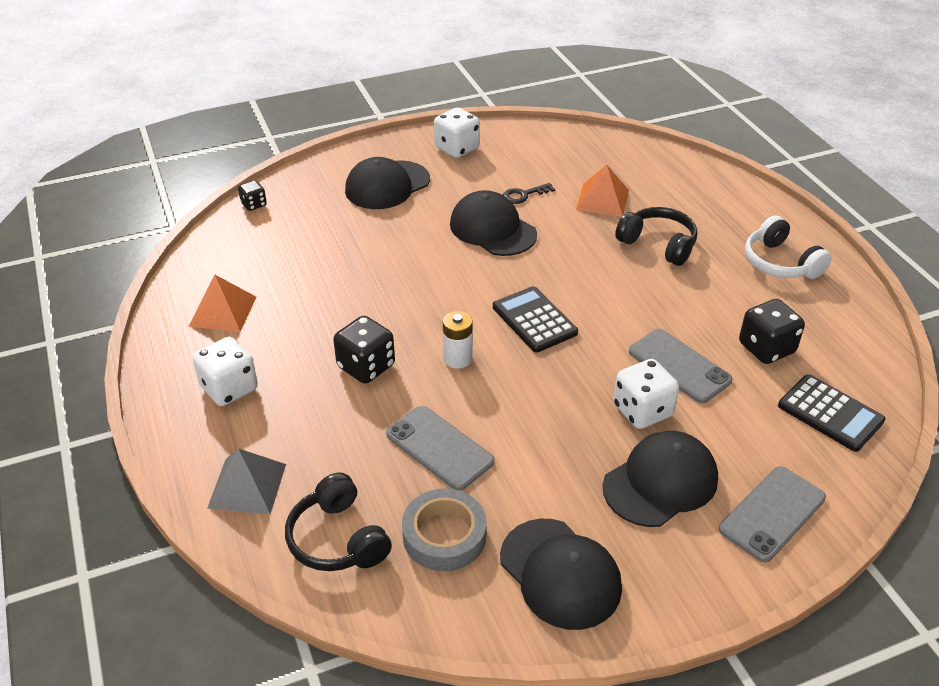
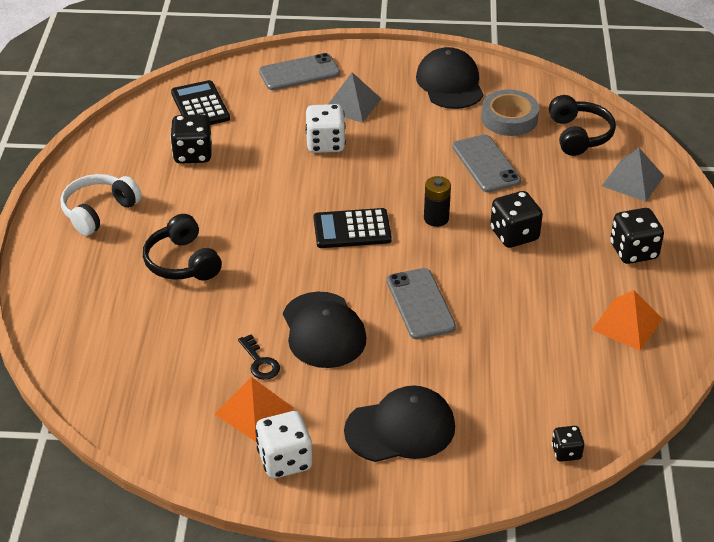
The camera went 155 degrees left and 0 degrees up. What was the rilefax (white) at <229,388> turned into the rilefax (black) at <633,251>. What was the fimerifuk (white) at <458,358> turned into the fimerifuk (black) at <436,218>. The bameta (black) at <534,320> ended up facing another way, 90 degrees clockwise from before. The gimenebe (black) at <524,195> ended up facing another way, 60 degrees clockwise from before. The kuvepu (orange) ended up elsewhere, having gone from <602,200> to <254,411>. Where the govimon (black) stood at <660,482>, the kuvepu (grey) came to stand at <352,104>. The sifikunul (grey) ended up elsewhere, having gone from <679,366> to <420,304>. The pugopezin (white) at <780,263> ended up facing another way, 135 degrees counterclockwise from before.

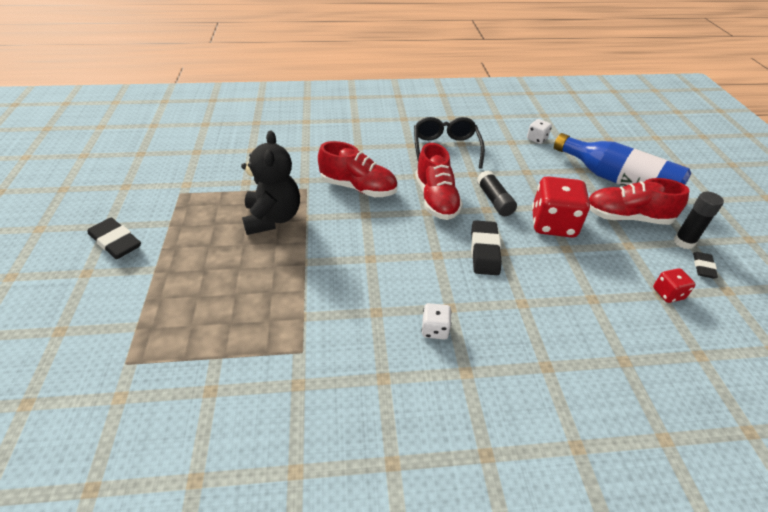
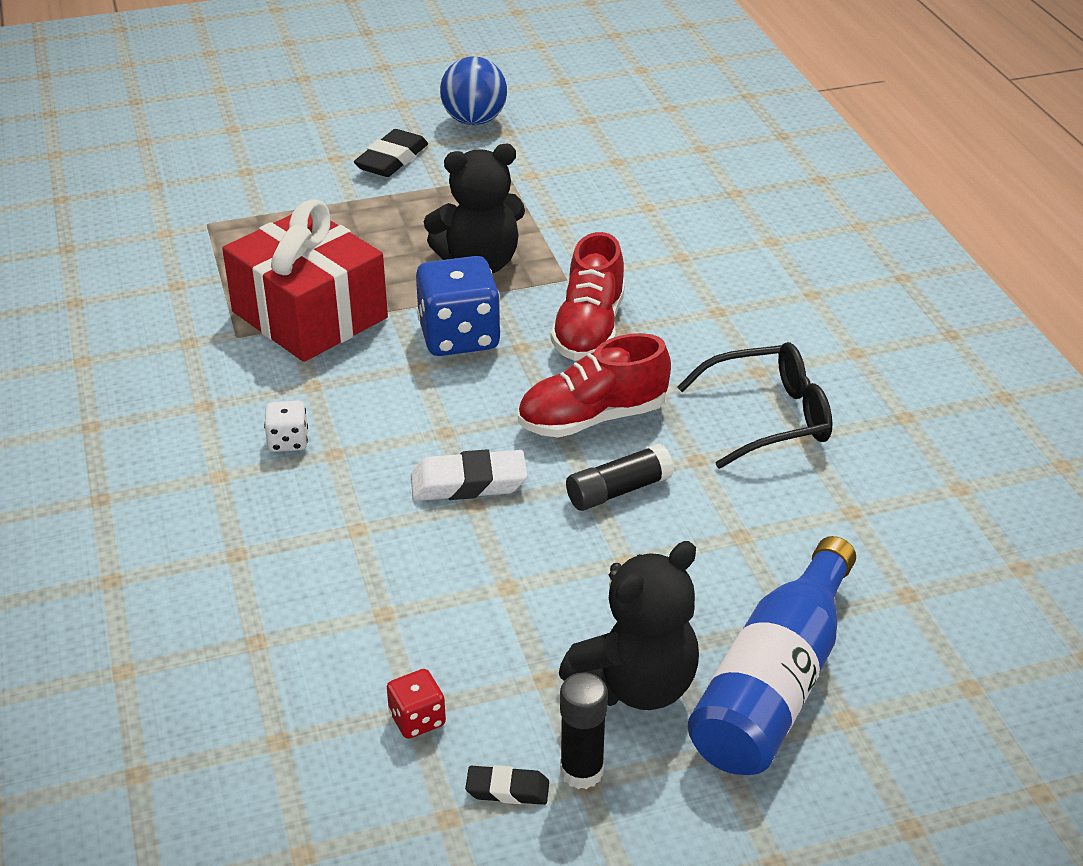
The camera went 80 degrees right and 5 degrees down. What was the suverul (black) at <484,251> turned into the suverul (white) at <468,483>. The second view lost the rilefax (white) at <537,139>. The second view lost the rilefax (red) at <553,224>. Where the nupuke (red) stood at <626,217>, the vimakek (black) came to stand at <636,685>. The second view gained the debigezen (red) at <309,315>. The second view gained the rilefax (blue) at <459,337>. The second view gained the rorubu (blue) at <474,121>.

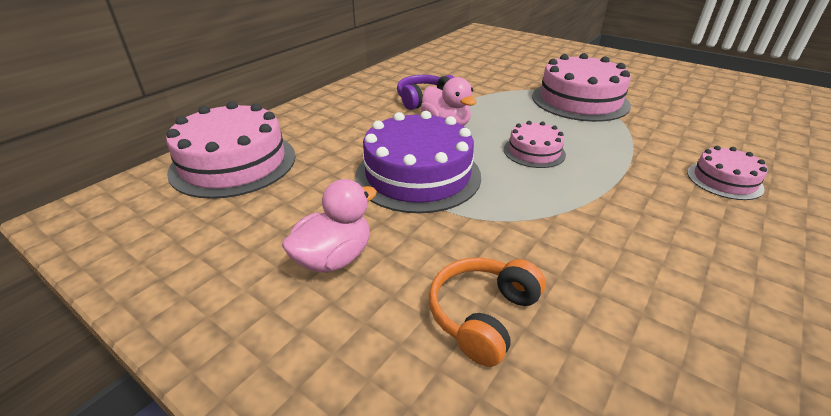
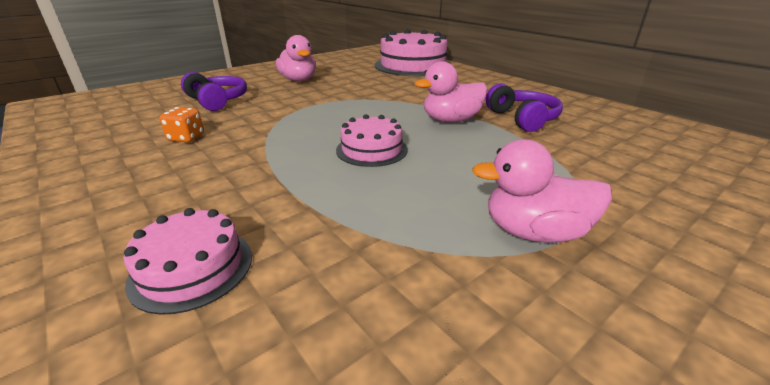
The camera went 105 degrees right and 5 degrees down. The second view lost the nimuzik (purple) at <418,175>. What was the pugopezin (orange) at <483,315> turned into the pugopezin (purple) at <217,101>. Where the nimuzik (pink) stood at <580,100>, the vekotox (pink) came to stand at <534,232>. The second view gained the rilefax (orange) at <186,138>.

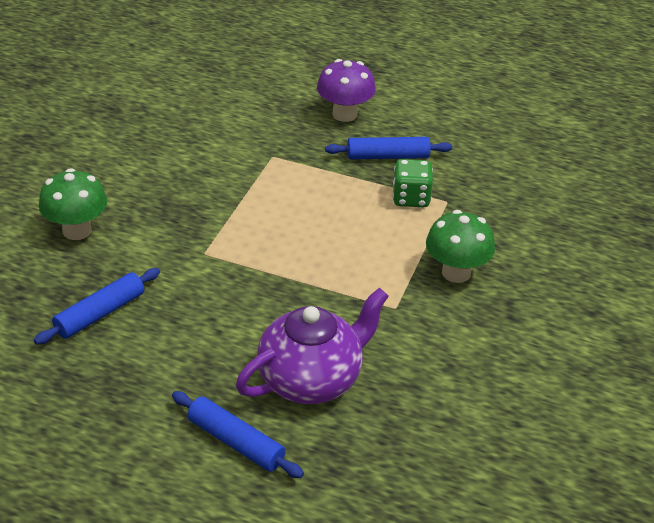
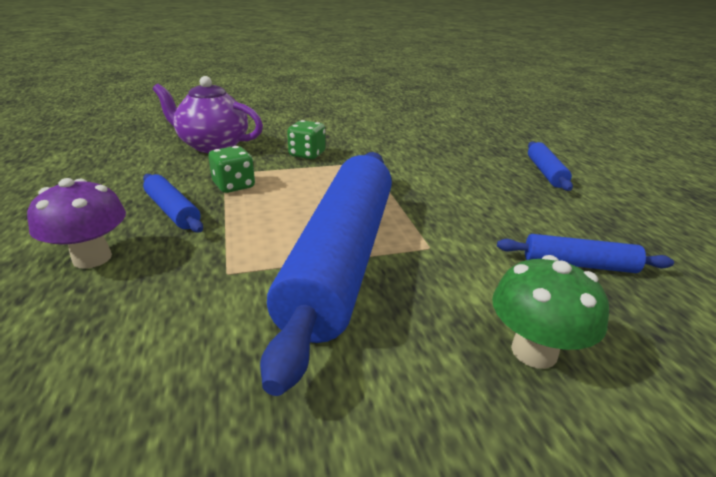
The camera went 125 degrees left and 10 degrees down. The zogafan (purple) ended up elsewhere, having gone from <311,379> to <213,145>. Where the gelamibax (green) stood at <456,272>, the rilefax (green) came to stand at <307,154>. The second view gained the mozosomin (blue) at <342,258>.

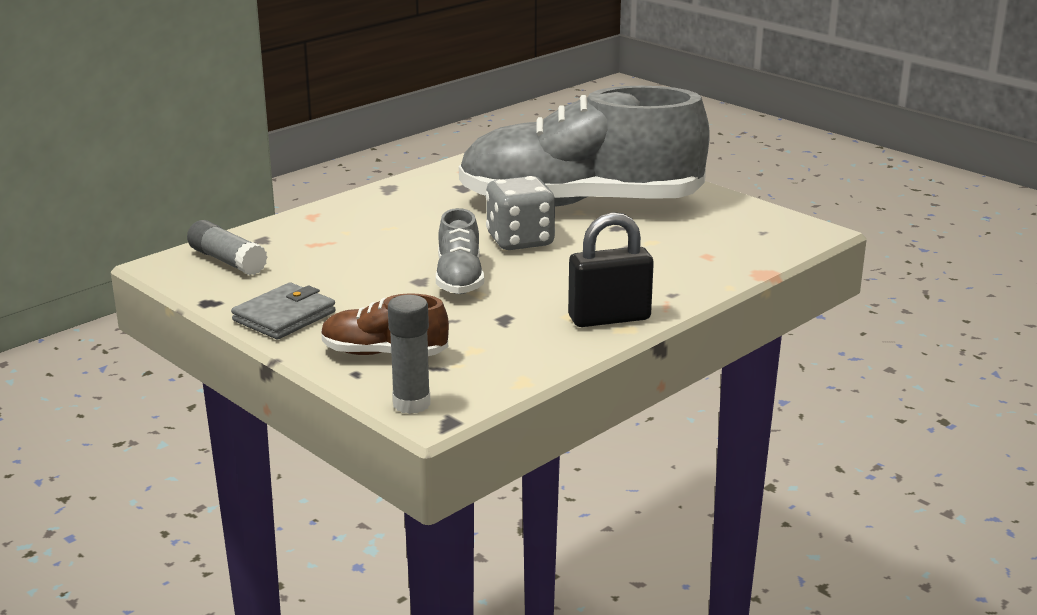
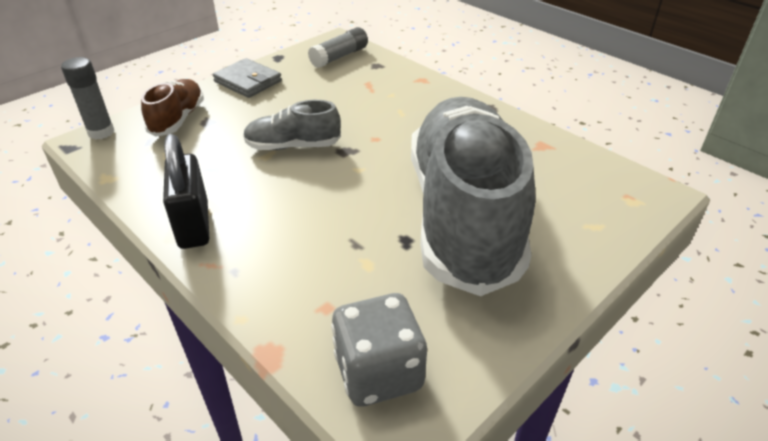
The camera went 90 degrees right and 15 degrees up. The rilefax (grey) ended up elsewhere, having gone from <520,241> to <378,372>.

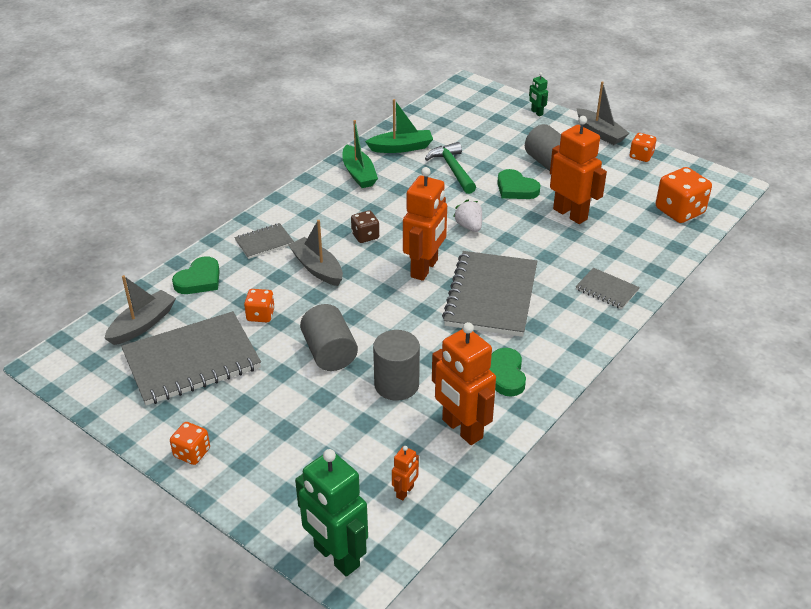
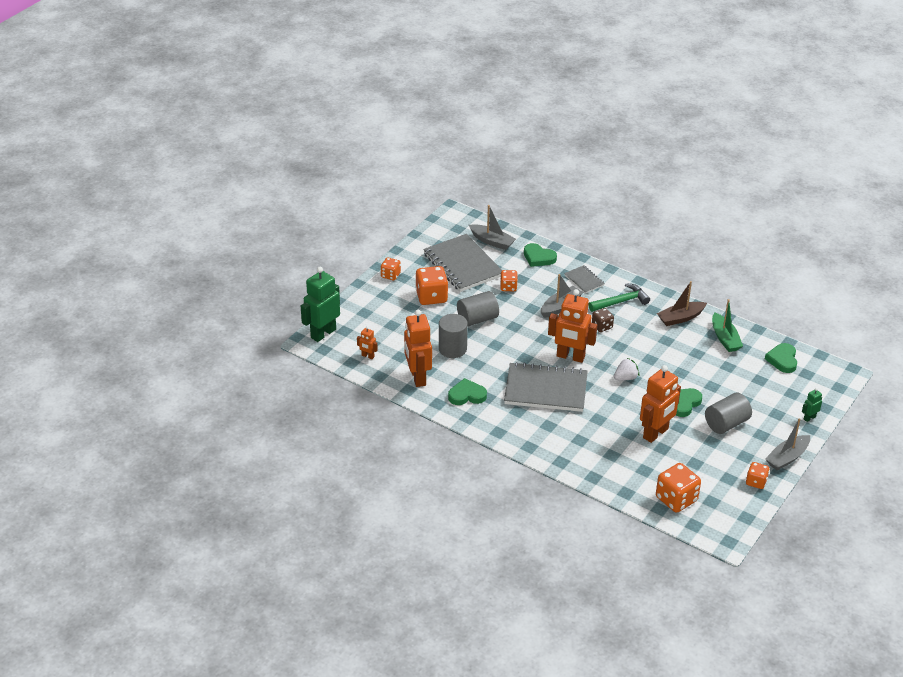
The camera went 85 degrees right and 0 degrees up. What was the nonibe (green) at <359,174> turned into the nonibe (brown) at <680,318>. The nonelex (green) ended up elsewhere, having gone from <453,169> to <621,302>. The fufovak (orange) at <461,429> ended up facing another way, 60 degrees counterclockwise from before. The second view lost the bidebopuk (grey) at <606,290>. The second view gained the rilefax (orange) at <431,297>. The second view gained the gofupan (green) at <782,360>.

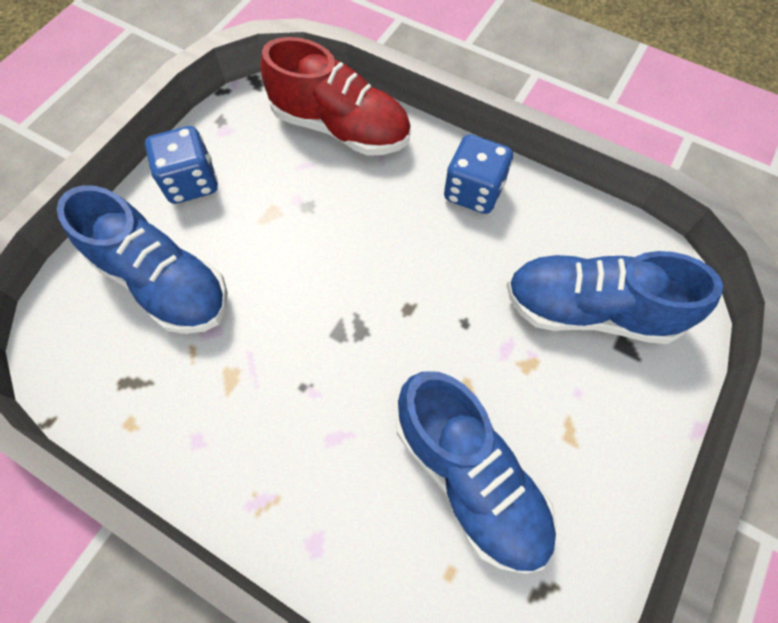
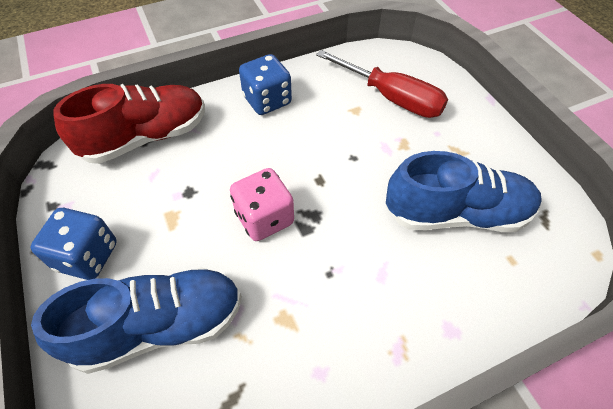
The camera went 55 degrees left and 10 degrees down. Where the nupuke (blue) stood at <590,310>, the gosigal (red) came to stand at <391,98>. The second view gained the rilefax (pink) at <264,218>.

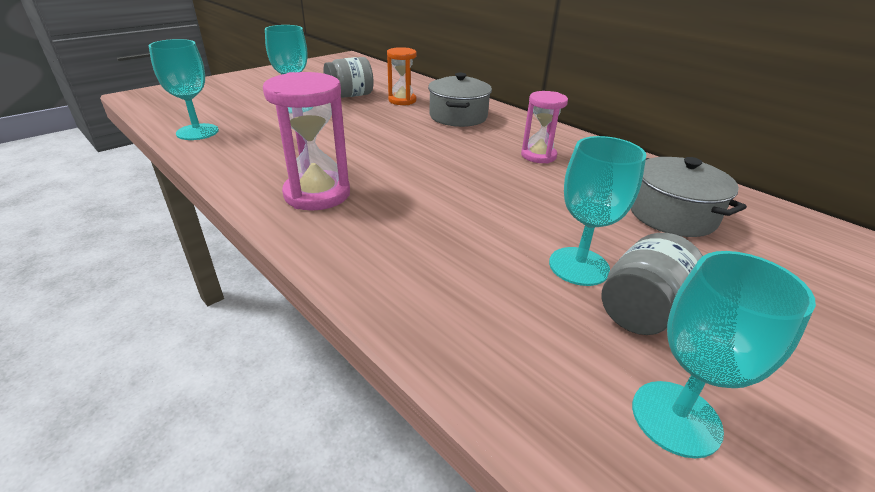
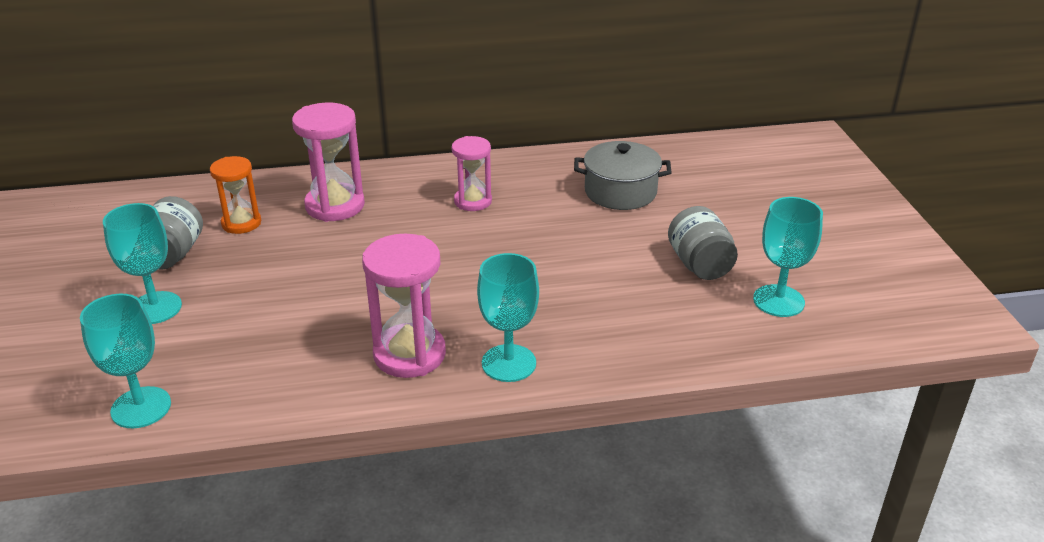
The camera went 55 degrees left and 0 degrees up. Where the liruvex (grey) stood at <458,116>, the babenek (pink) came to stand at <335,206>. The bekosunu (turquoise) ended up elsewhere, having gone from <578,266> to <509,363>.

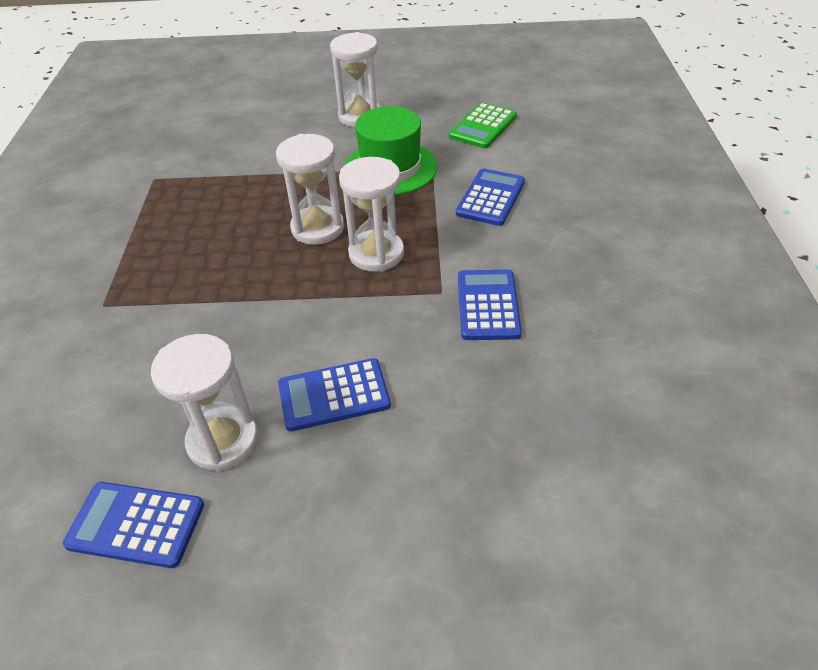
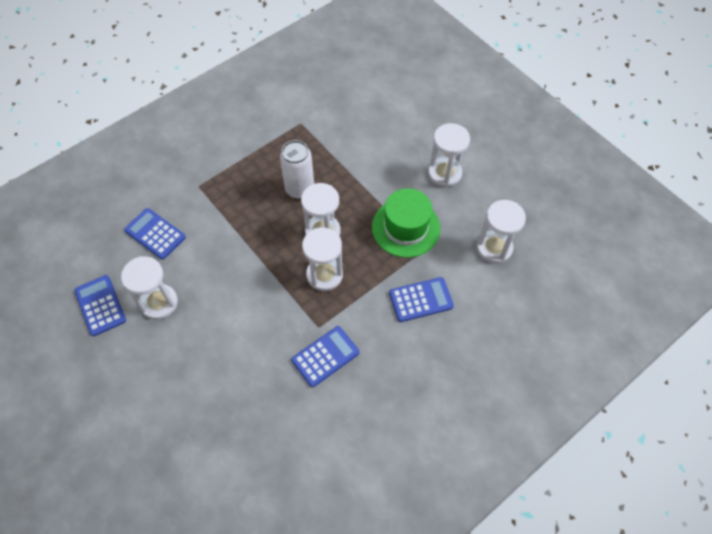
The camera went 50 degrees right and 15 degrees up. The bameta (blue) ended up elsewhere, having gone from <334,395> to <155,234>. Where the bameta (green) stood at <483,126>, the babenek (white) came to stand at <494,248>. The second view gained the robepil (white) at <299,189>.

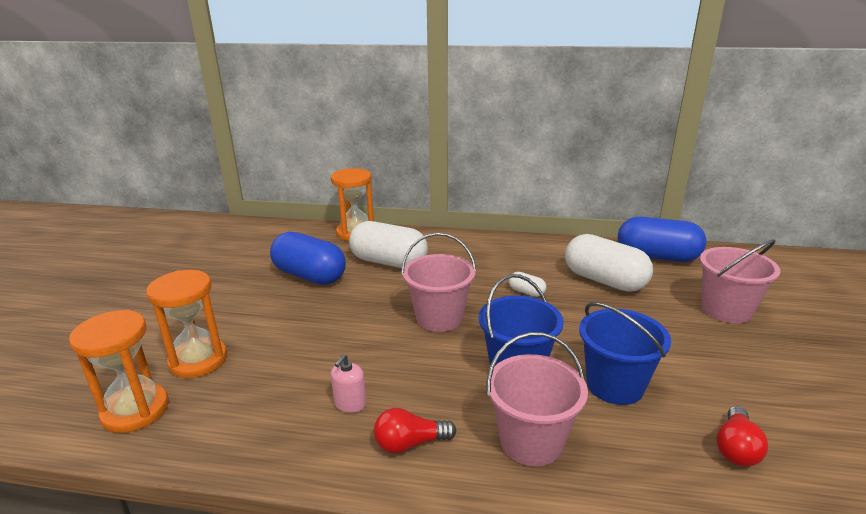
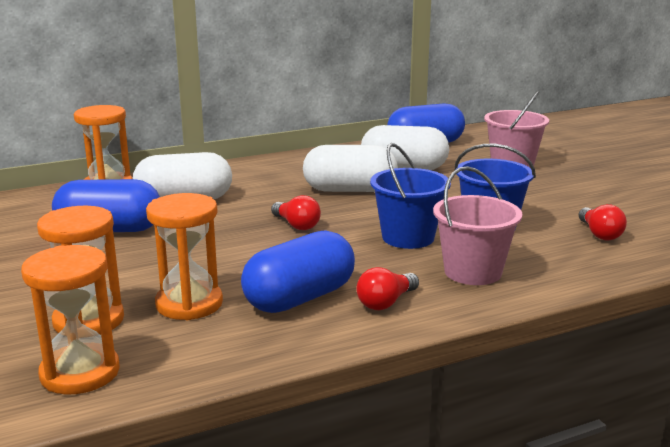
The camera went 35 degrees left and 5 degrees down. Where the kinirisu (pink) stood at <350,404>, the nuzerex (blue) came to stand at <300,298>. Where the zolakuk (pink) stood at <439,318>, the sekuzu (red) came to stand at <296,225>. The size of the nuzerex (white) at <526,292> changed by a factor of 2.31. The second view gained the babenek (orange) at <189,304>.

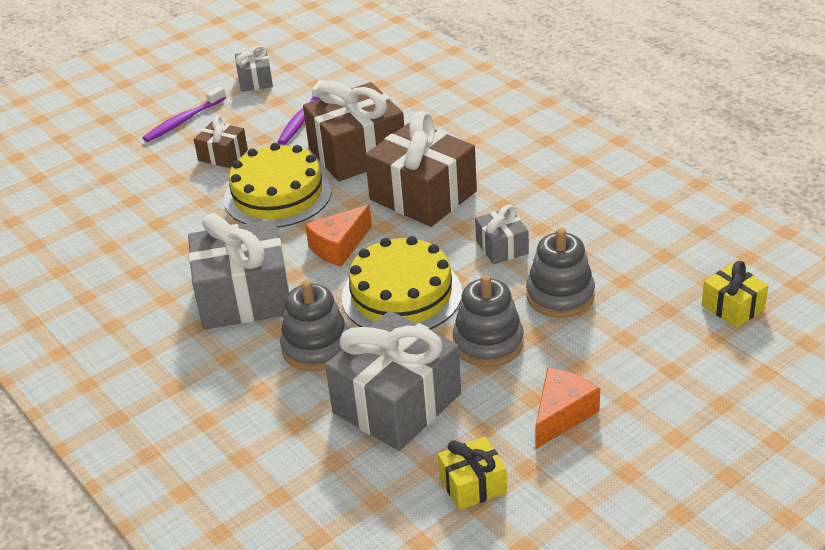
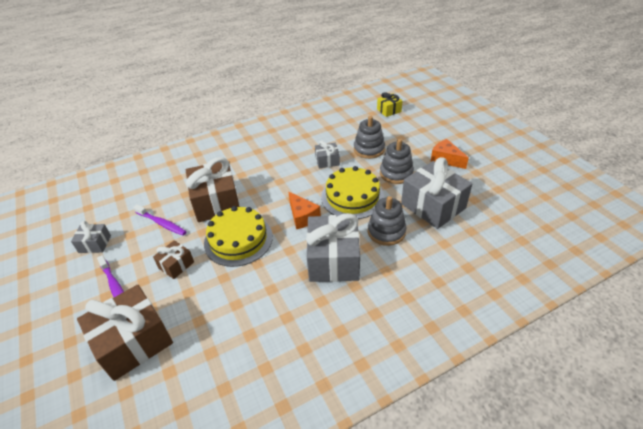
The camera went 80 degrees left and 5 degrees up. The debigezen (brown) ended up elsewhere, having gone from <423,195> to <133,342>. The second view lost the debigezen (yellow) at <473,485>.

